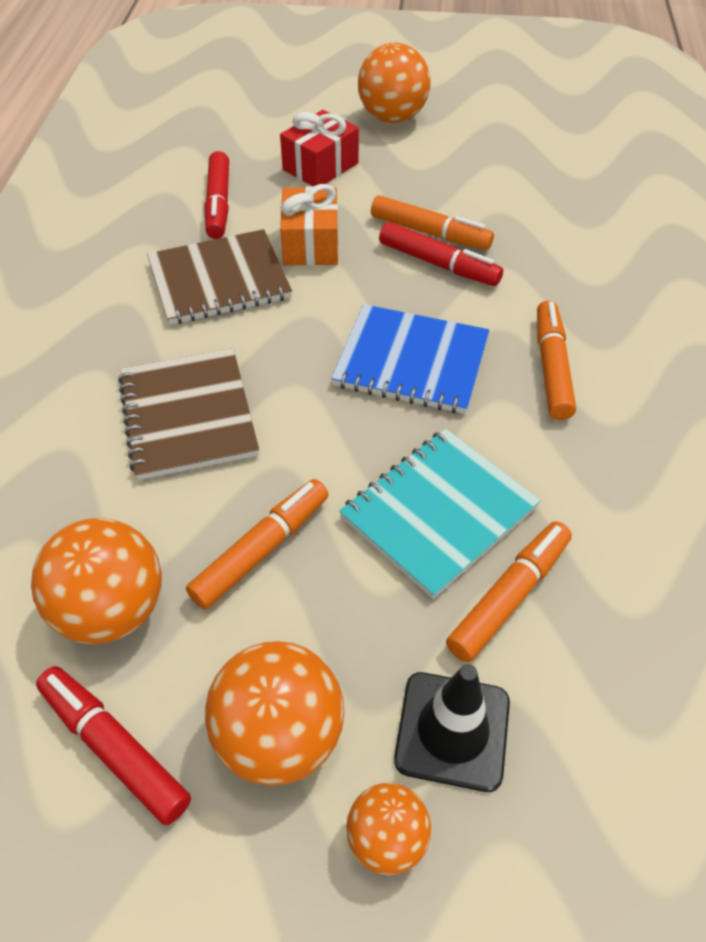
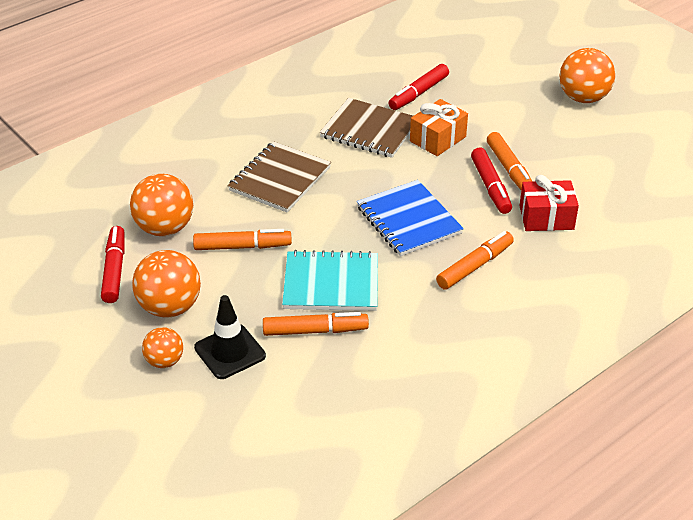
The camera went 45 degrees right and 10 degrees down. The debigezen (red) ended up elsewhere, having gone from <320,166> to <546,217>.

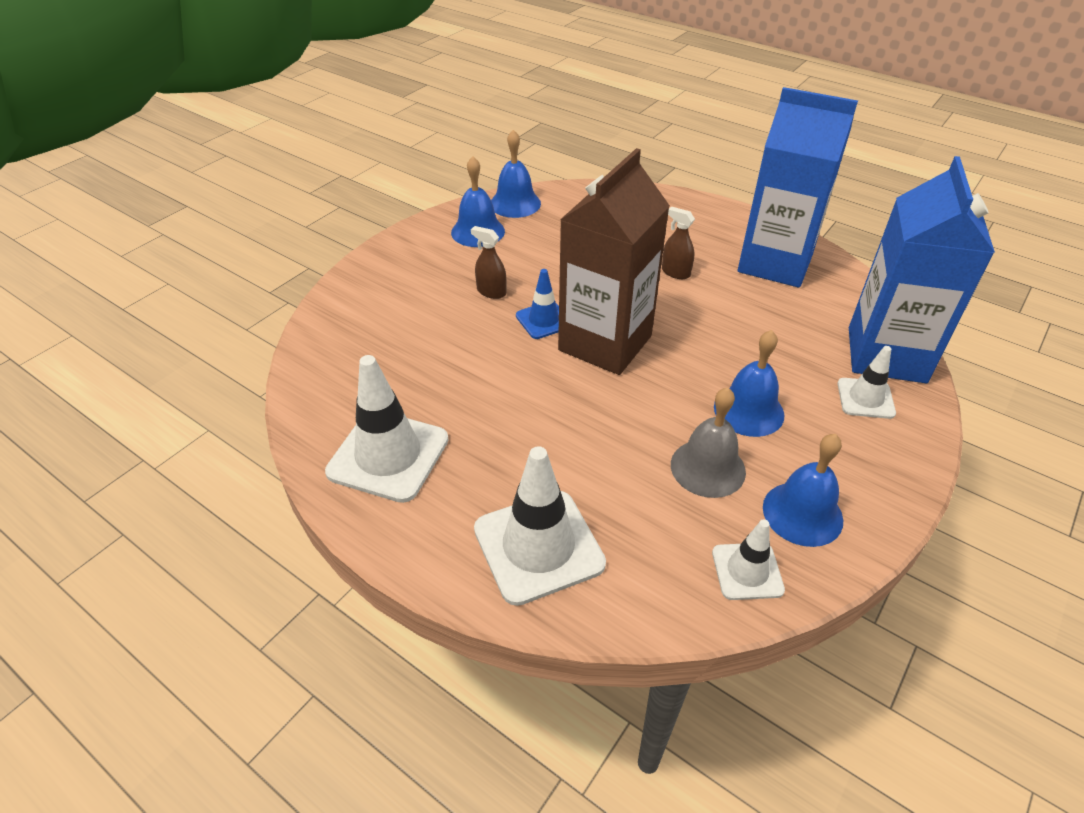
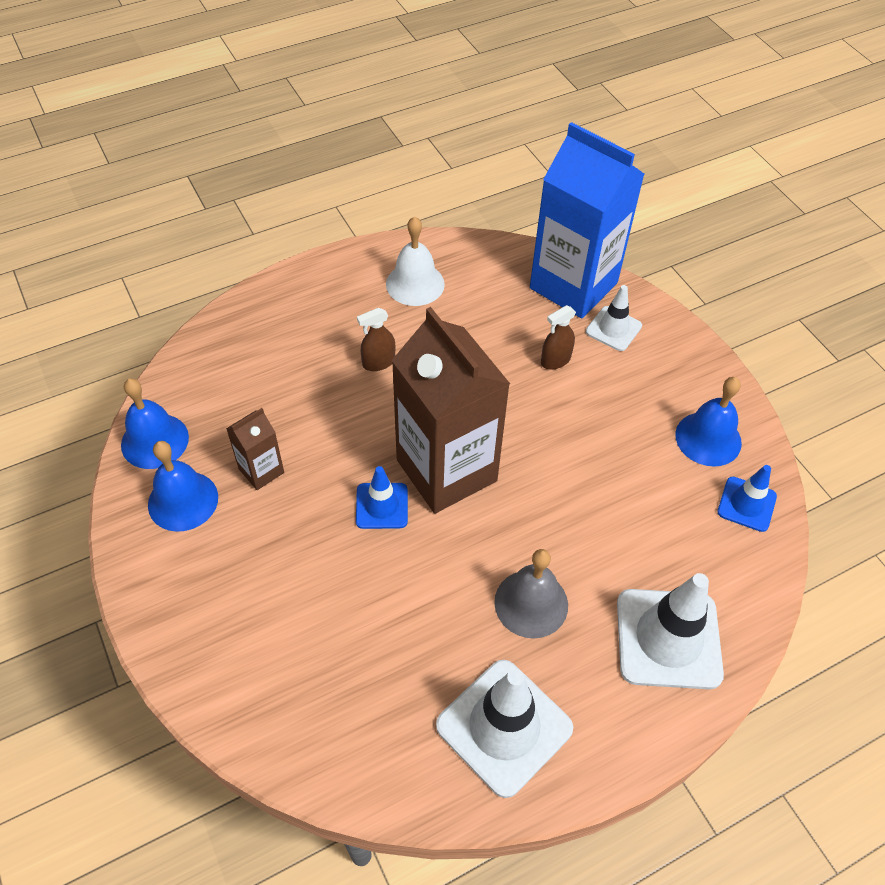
The camera went 65 degrees left and 10 degrees up. The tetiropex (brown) ended up elsewhere, having gone from <491,292> to <555,360>. The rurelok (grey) ended up elsewhere, having gone from <708,468> to <531,603>. What was the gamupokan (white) at <747,571> turned into the gamupokan (blue) at <746,504>. The second view lost the rurelok (blue) at <748,411>. Where the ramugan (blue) stood at <775,263>, the rurelok (white) came to stand at <415,284>. The second view gained the ramugan (brown) at <261,471>.

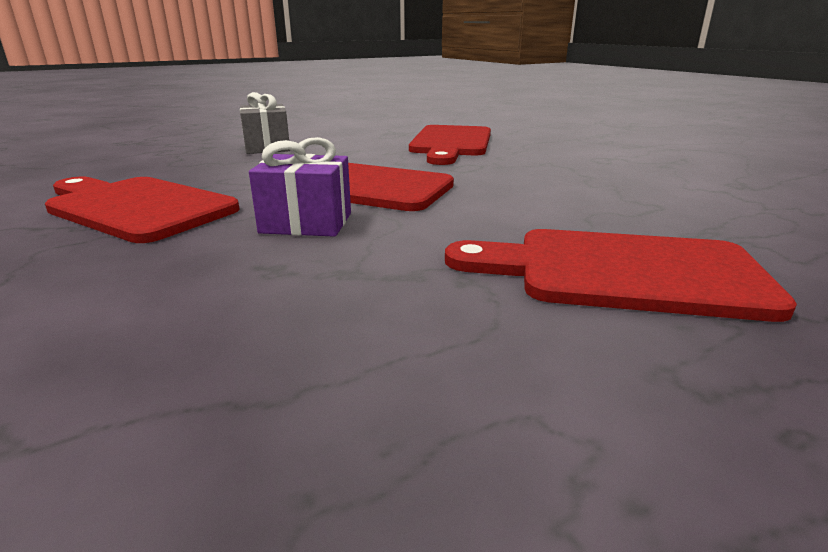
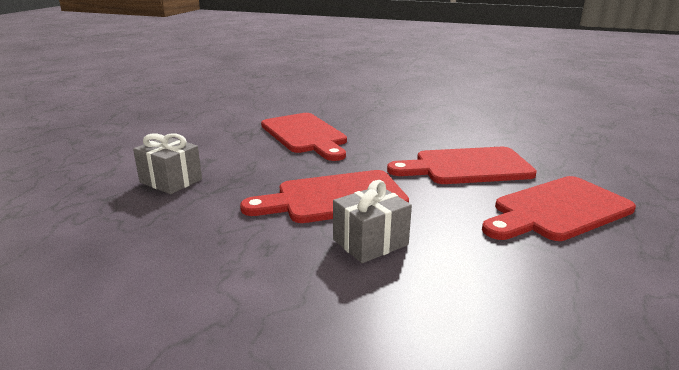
The camera went 40 degrees left and 0 degrees up. The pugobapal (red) ended up elsewhere, having gone from <136,207> to <467,167>. What was the debigezen (purple) at <306,223> turned into the debigezen (grey) at <370,242>.

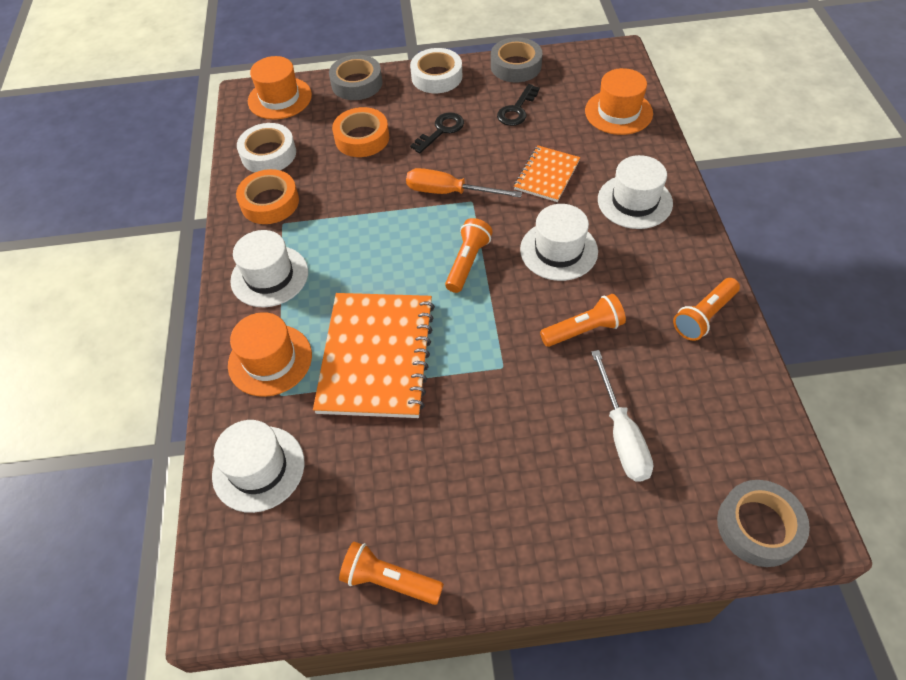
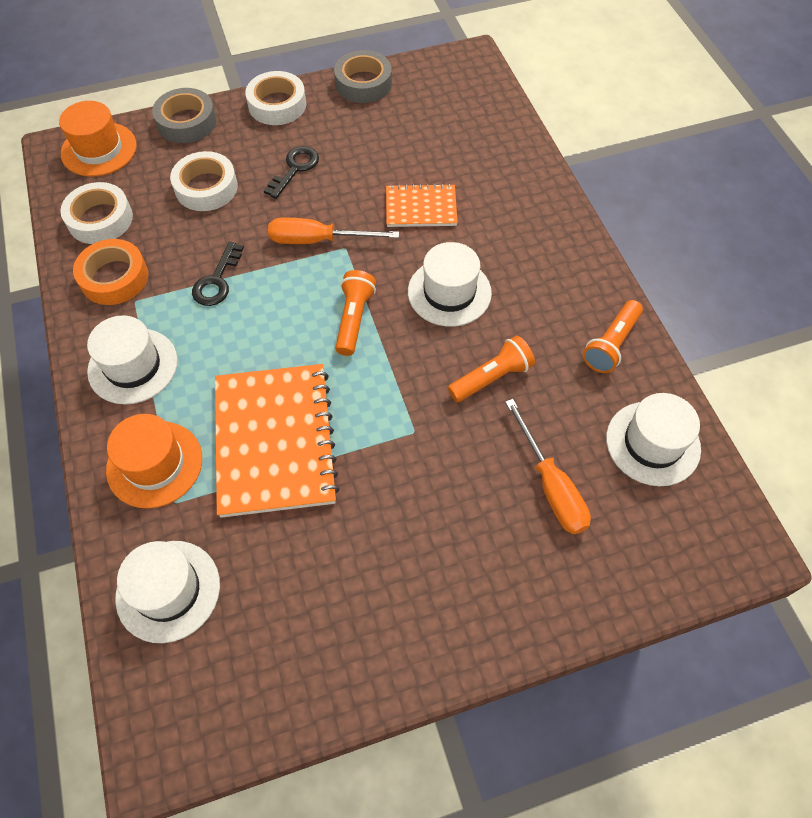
The camera went 15 degrees left and 5 degrees up. What was the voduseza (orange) at <362,138> turned into the voduseza (white) at <206,187>. The second view lost the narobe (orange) at <389,580>. The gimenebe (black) ended up elsewhere, having gone from <517,110> to <217,280>. The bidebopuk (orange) at <547,175> ended up facing another way, 75 degrees clockwise from before. The second view lost the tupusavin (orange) at <618,112>. What was the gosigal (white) at <621,434> turned into the gosigal (orange) at <550,485>. The tupusavin (white) ended up elsewhere, having gone from <634,201> to <652,443>. The second view lost the voduseza (grey) at <758,526>.

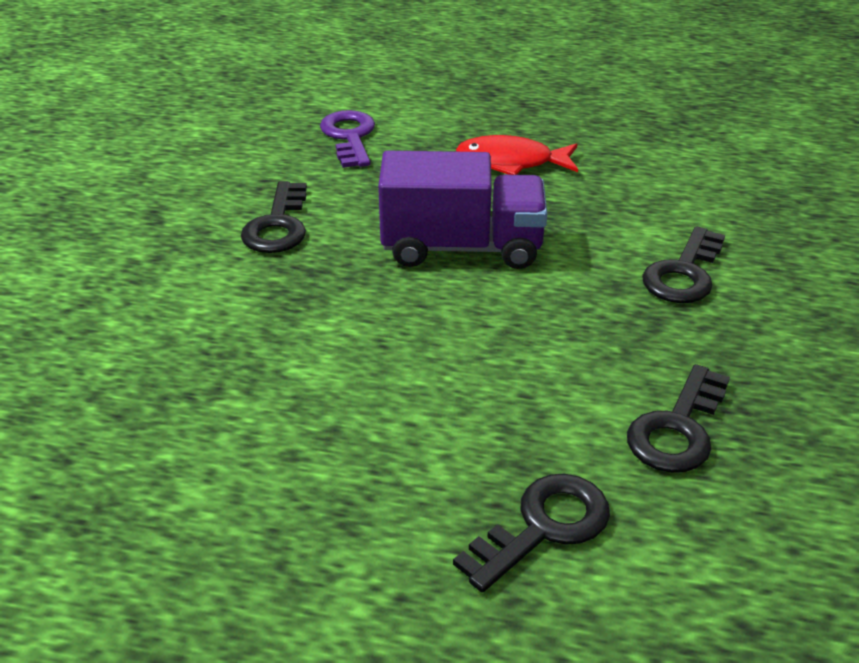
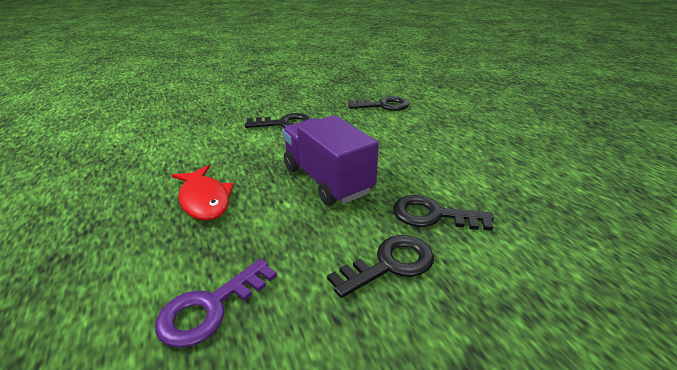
The camera went 125 degrees left and 5 degrees down. The gimenebe (black) ended up elsewhere, having gone from <543,527> to <433,215>.

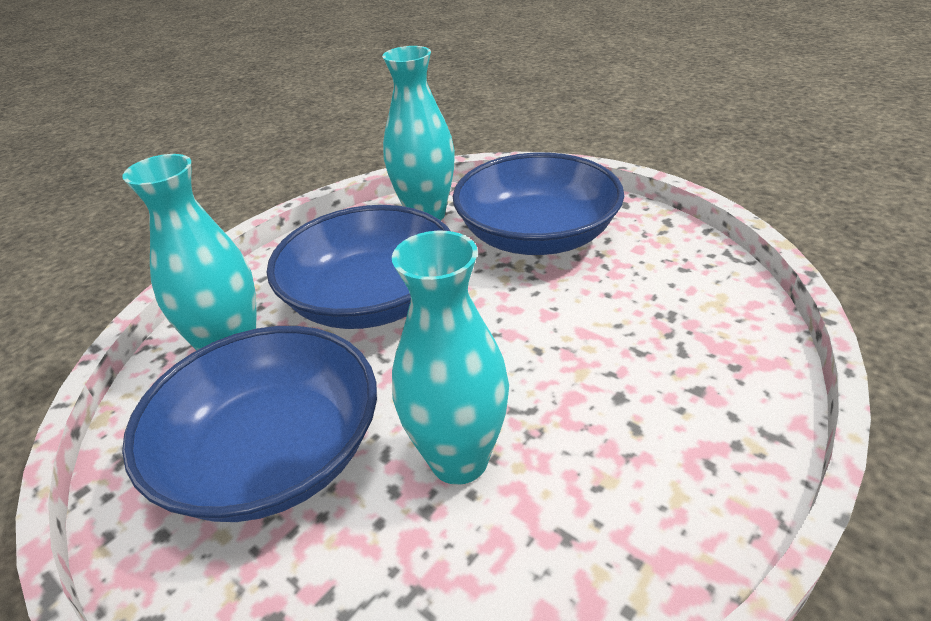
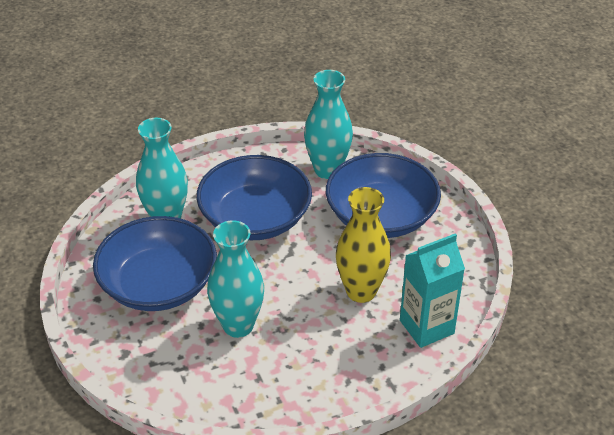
The camera went 25 degrees right and 5 degrees up. The second view gained the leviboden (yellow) at <361,291>. The second view gained the ramugan (turquoise) at <426,327>.

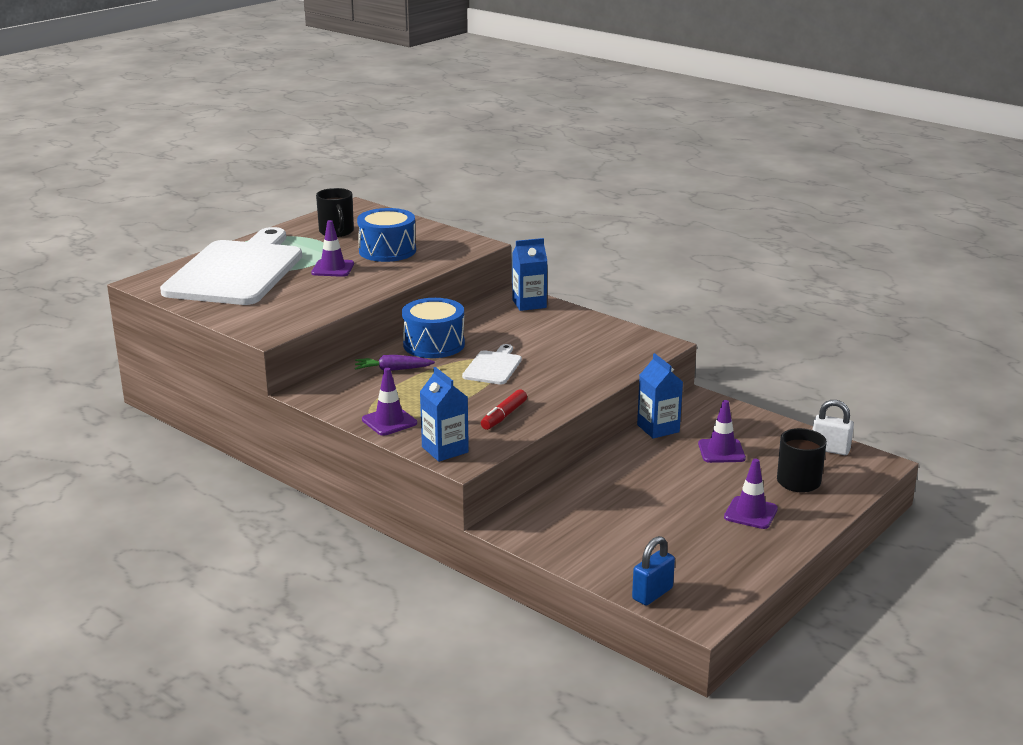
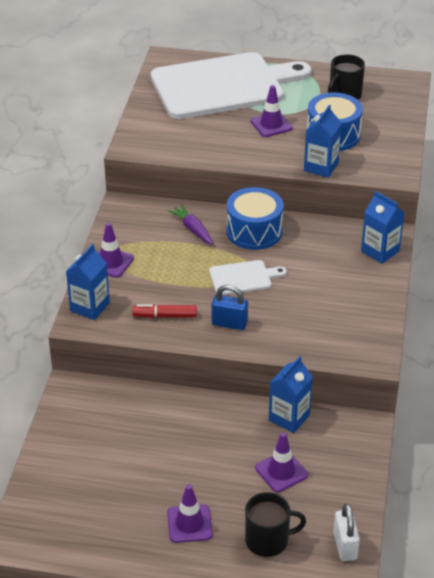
The camera went 60 degrees right and 15 degrees up. The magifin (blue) ended up elsewhere, having gone from <652,594> to <229,323>. The second view gained the ramugan (blue) at <321,167>.

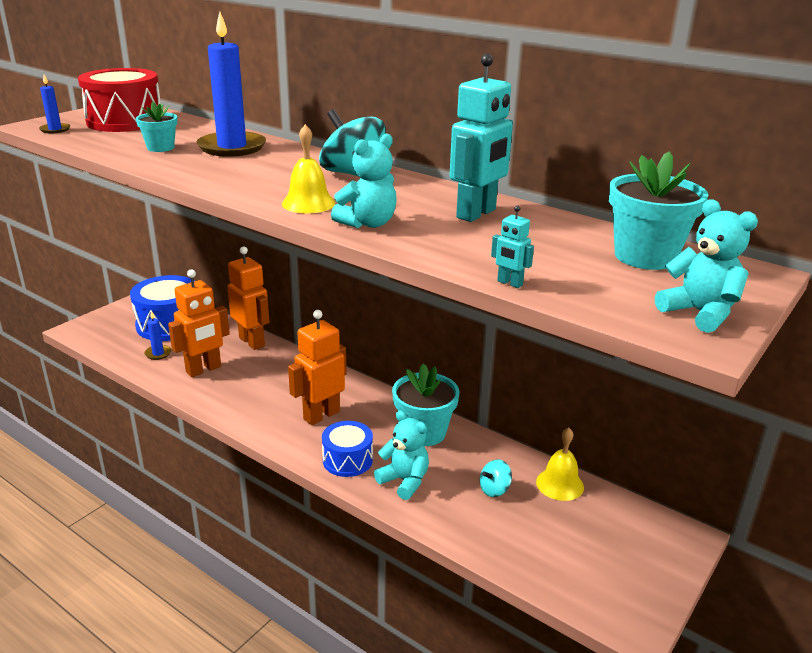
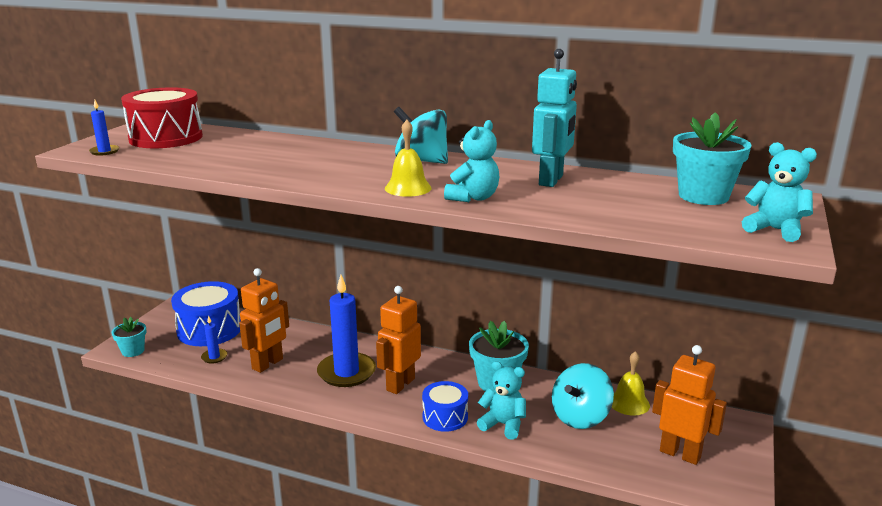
The camera went 15 degrees left and 5 degrees down. The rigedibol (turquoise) ended up elsewhere, having gone from <160,148> to <133,351>. The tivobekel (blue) ended up elsewhere, having gone from <232,147> to <346,372>. The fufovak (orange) ended up elsewhere, having gone from <252,342> to <680,454>. The size of the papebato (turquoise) at <494,489> changed by a factor of 1.98. The second view lost the fufovak (turquoise) at <509,283>.

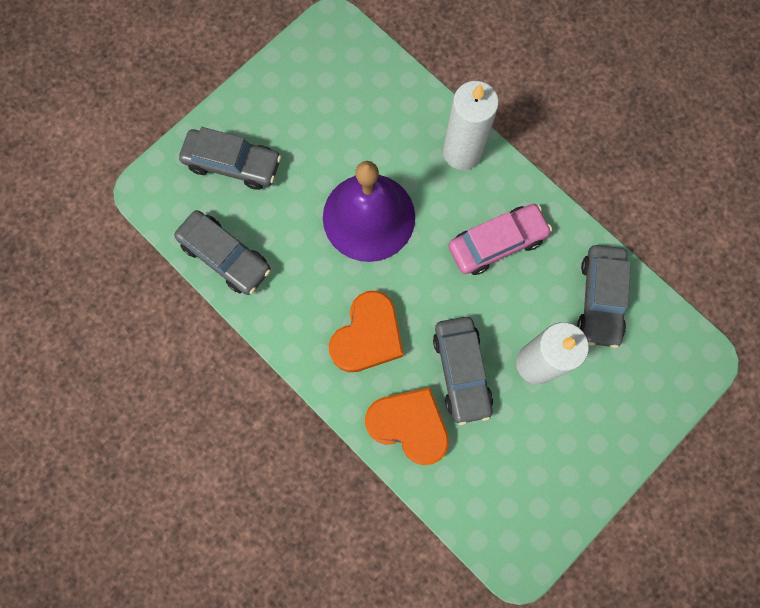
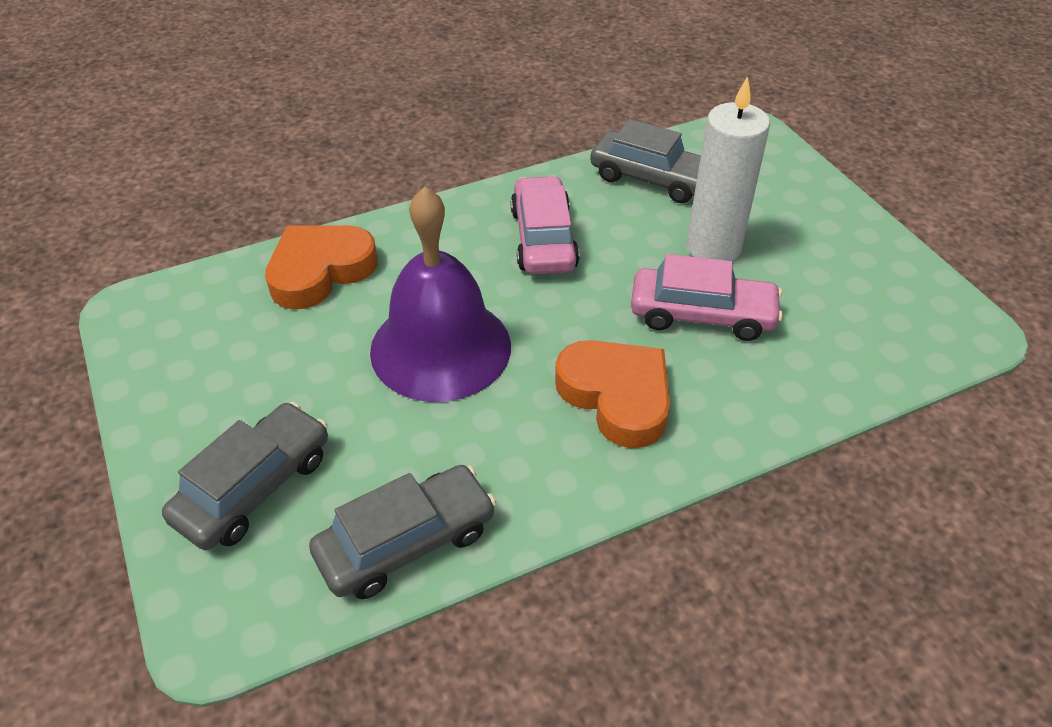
The camera went 70 degrees left and 30 degrees down. The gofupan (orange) ended up elsewhere, having gone from <409,425> to <320,271>. What was the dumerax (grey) at <461,371> turned into the dumerax (pink) at <702,315>. The second view lost the tivobekel (white) at <462,152>.

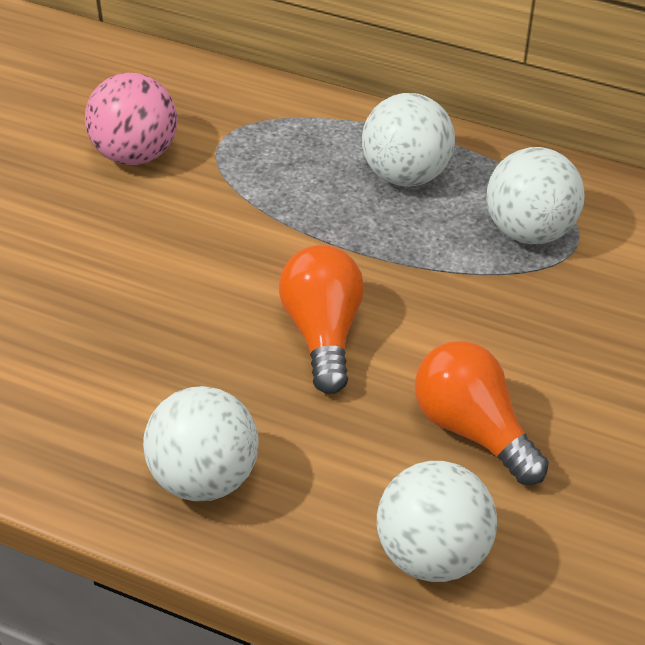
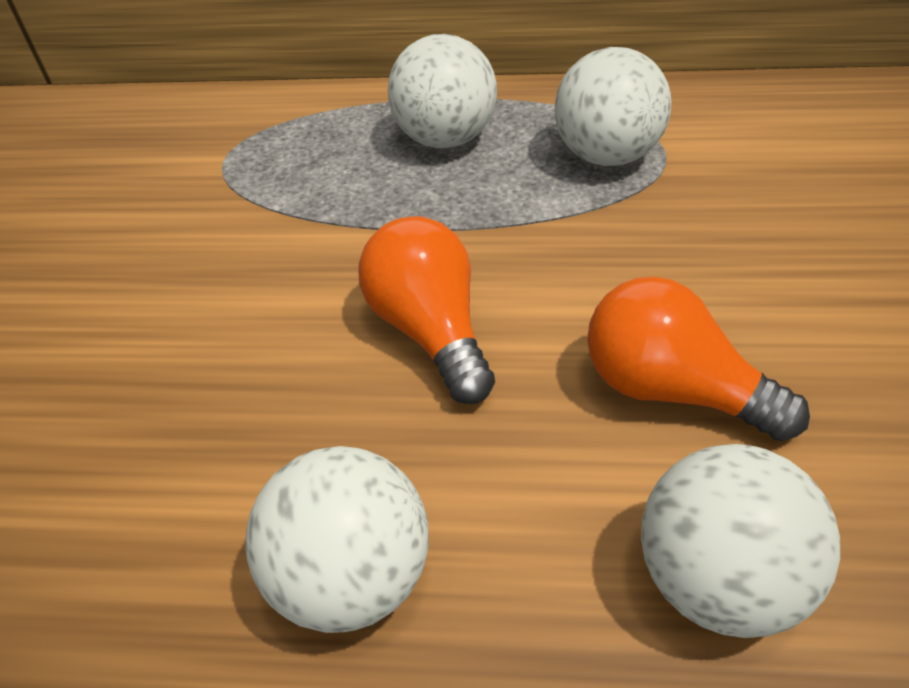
The camera went 15 degrees left and 0 degrees up. The second view lost the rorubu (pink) at <136,154>.

